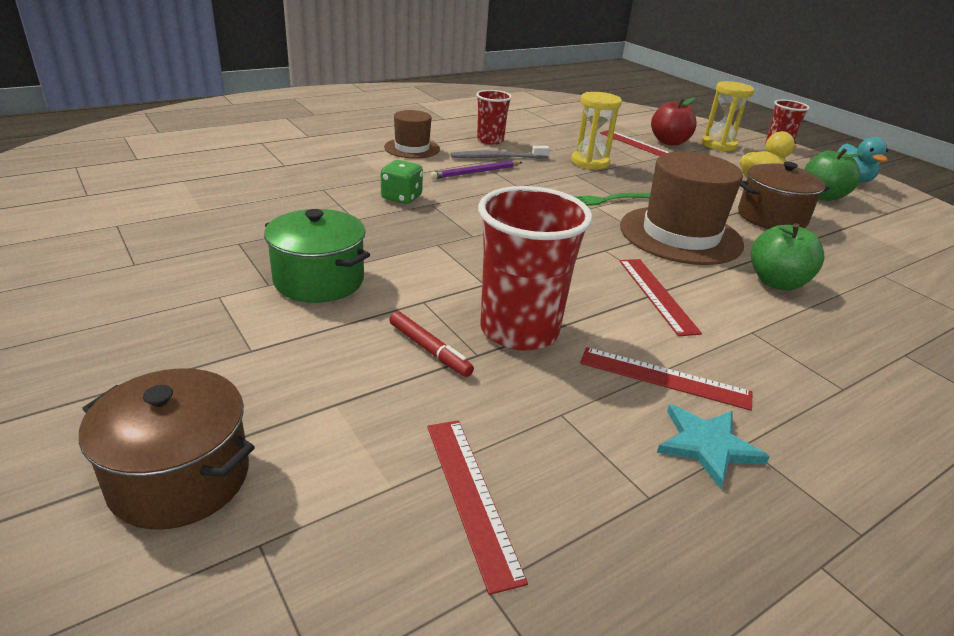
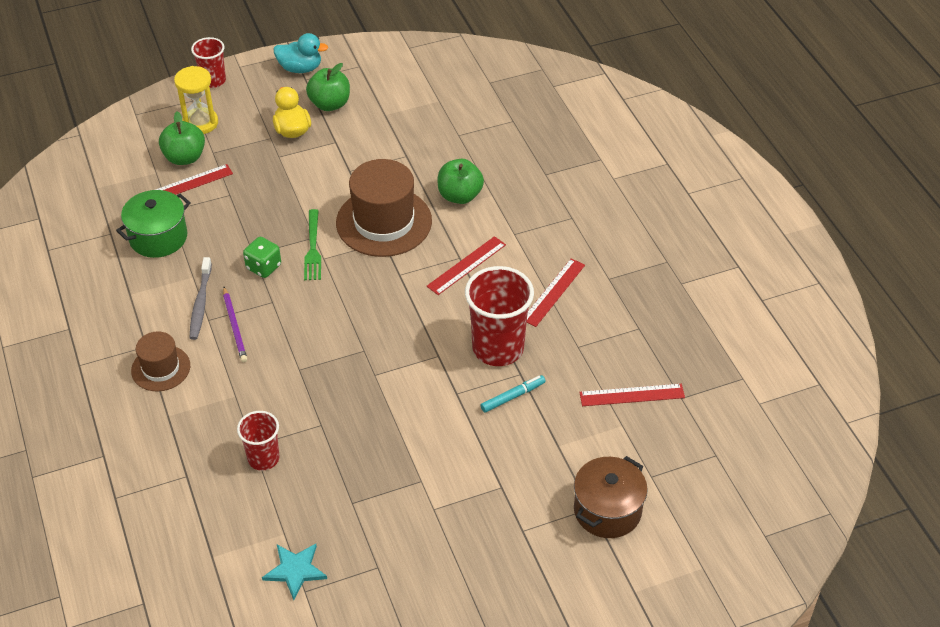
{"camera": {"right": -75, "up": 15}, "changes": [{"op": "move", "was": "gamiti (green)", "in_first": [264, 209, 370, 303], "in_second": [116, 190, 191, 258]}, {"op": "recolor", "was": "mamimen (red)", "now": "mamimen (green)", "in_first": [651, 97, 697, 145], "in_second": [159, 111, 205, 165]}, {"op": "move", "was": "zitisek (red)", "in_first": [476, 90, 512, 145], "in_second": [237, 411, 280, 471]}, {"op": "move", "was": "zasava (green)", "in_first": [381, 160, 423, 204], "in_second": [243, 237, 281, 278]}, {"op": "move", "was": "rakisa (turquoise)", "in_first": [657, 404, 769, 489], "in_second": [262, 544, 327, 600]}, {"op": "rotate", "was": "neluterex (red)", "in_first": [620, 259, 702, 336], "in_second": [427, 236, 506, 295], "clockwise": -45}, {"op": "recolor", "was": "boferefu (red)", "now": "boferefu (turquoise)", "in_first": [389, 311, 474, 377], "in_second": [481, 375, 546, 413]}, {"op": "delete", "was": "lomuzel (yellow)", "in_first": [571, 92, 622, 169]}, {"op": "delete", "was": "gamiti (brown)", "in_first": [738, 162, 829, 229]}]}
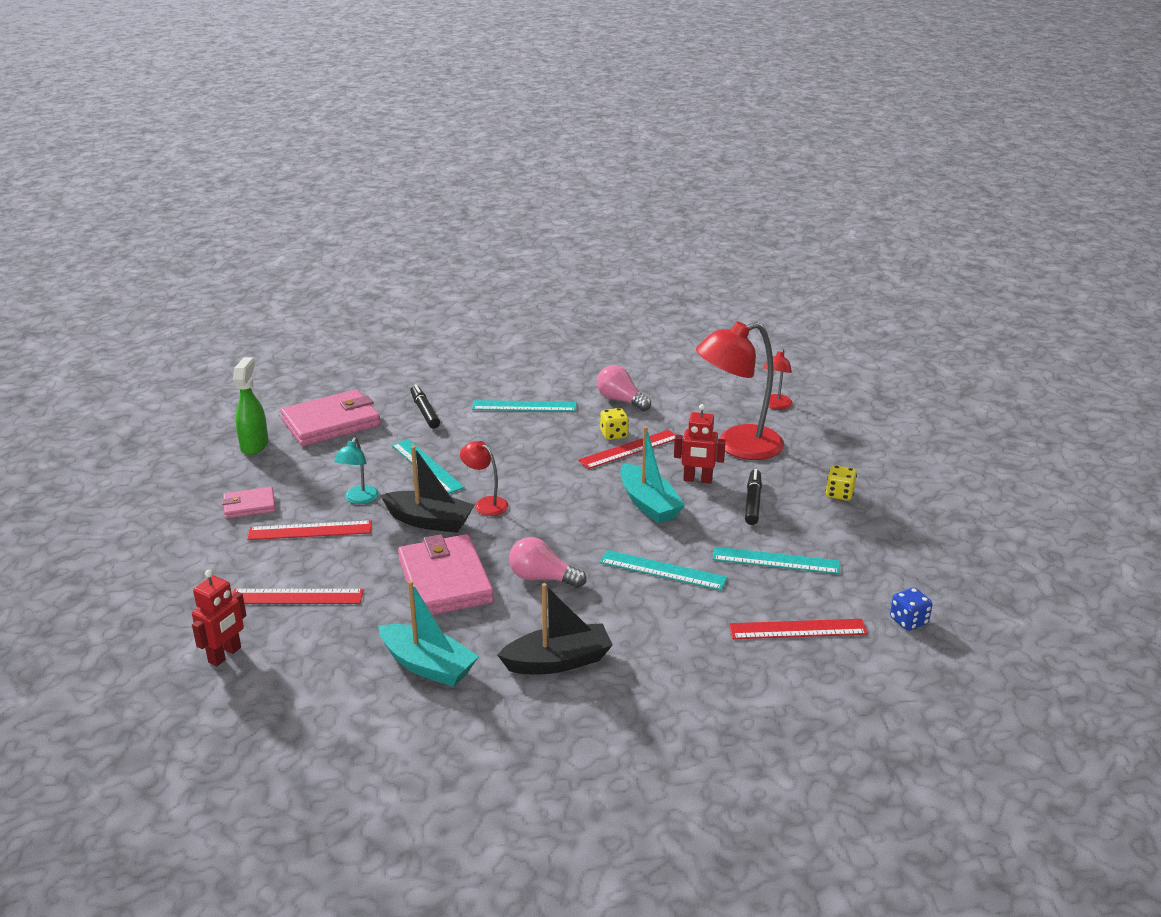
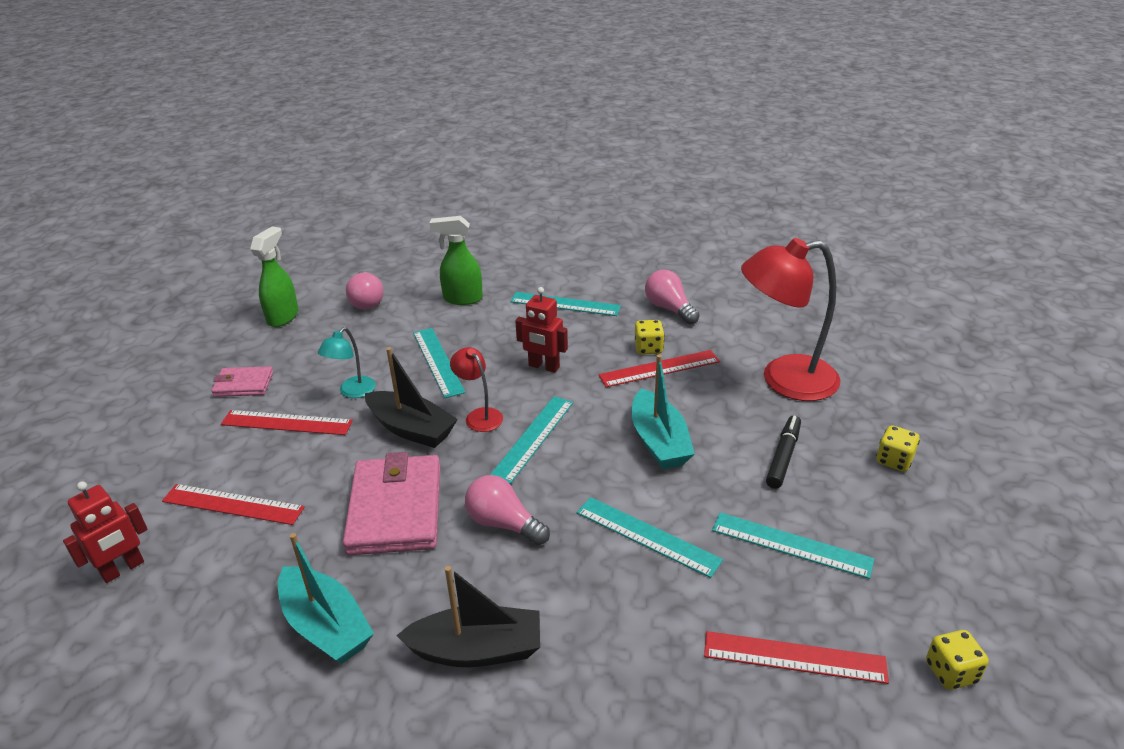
{"camera": {"right": 15, "up": 5}, "changes": [{"op": "replace", "was": "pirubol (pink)", "now": "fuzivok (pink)", "in_first": [280, 389, 381, 446], "in_second": [346, 271, 383, 309]}, {"op": "replace", "was": "boferefu (black)", "now": "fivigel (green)", "in_first": [410, 384, 440, 428], "in_second": [429, 216, 483, 305]}, {"op": "insert", "now": "neluterex (turquoise)", "in_second": [490, 396, 573, 484]}, {"op": "move", "was": "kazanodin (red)", "in_first": [674, 404, 726, 484], "in_second": [515, 287, 568, 373]}, {"op": "recolor", "was": "zasava (blue)", "now": "zasava (yellow)", "in_first": [890, 588, 932, 631], "in_second": [926, 630, 989, 690]}, {"op": "delete", "was": "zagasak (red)", "in_first": [763, 349, 793, 410]}]}
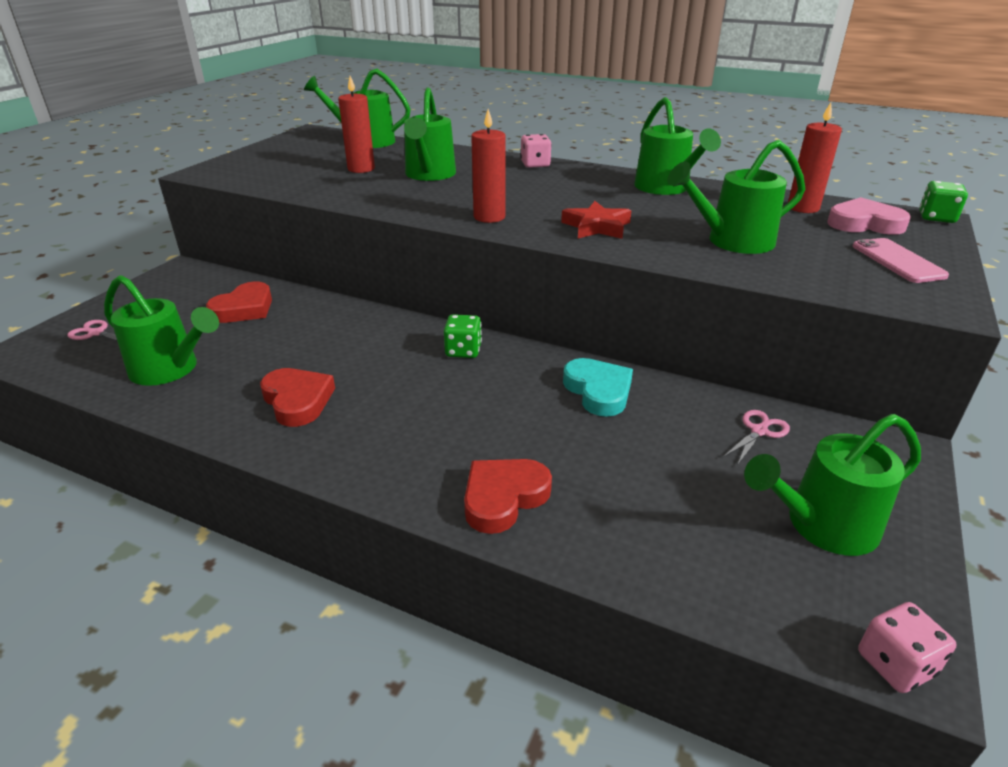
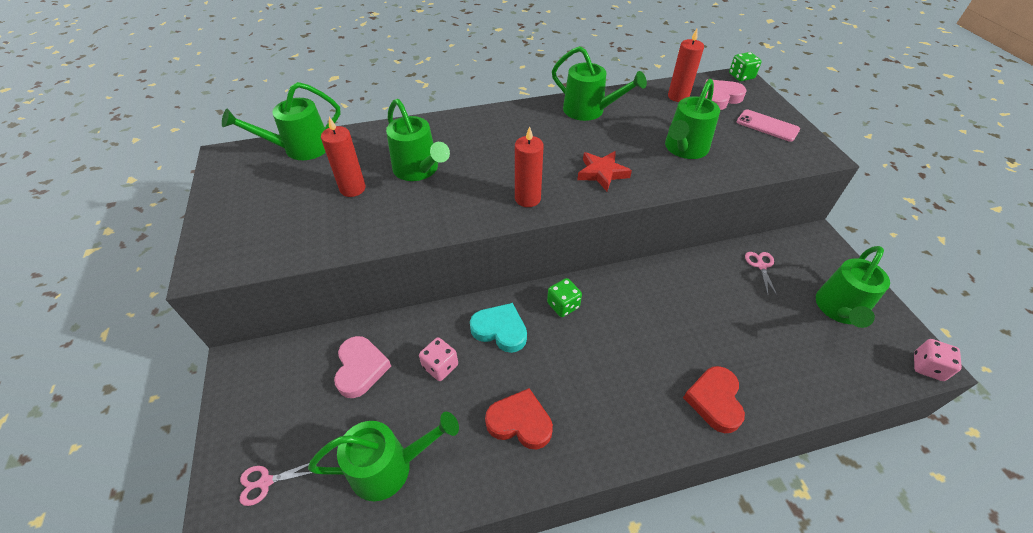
{"camera": {"right": -40, "up": 15}, "changes": [{"op": "recolor", "was": "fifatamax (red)", "now": "fifatamax (pink)", "in_first": [206, 282, 272, 323], "in_second": [334, 336, 391, 398]}, {"op": "move", "was": "zasava (pink)", "in_first": [521, 134, 552, 168], "in_second": [419, 337, 458, 381]}, {"op": "move", "was": "fifatamax (turquoise)", "in_first": [563, 358, 633, 417], "in_second": [470, 303, 527, 353]}]}
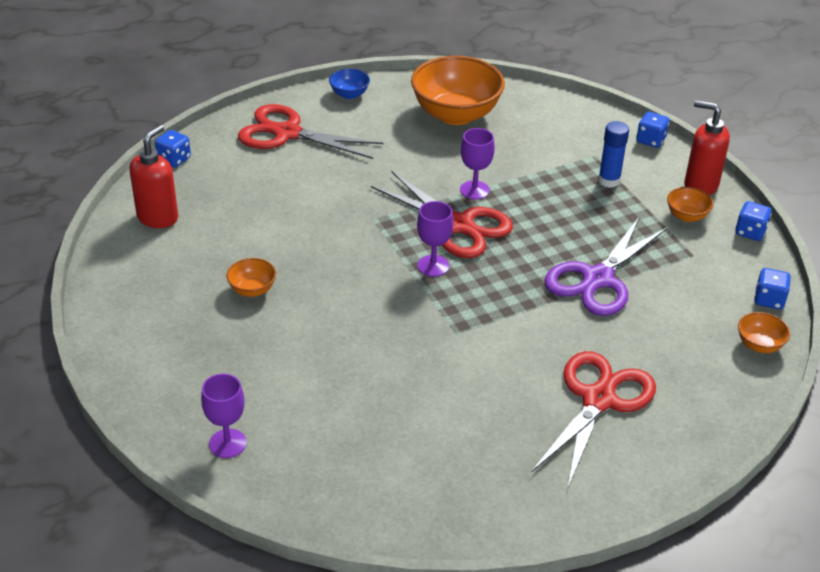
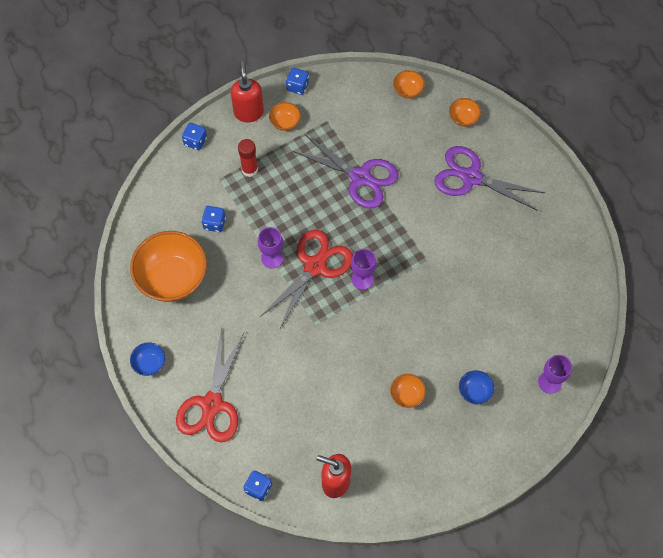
{"camera": {"right": -95, "up": 25}, "changes": [{"op": "move", "was": "zasava (blue)", "in_first": [754, 268, 791, 309], "in_second": [202, 206, 226, 232]}, {"op": "rotate", "was": "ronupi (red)", "in_first": [684, 100, 730, 195], "in_second": [231, 61, 264, 122], "clockwise": 150}, {"op": "recolor", "was": "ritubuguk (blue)", "now": "ritubuguk (red)", "in_first": [598, 121, 629, 188], "in_second": [238, 139, 258, 177]}, {"op": "recolor", "was": "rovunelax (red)", "now": "rovunelax (purple)", "in_first": [532, 351, 656, 487], "in_second": [434, 146, 545, 211]}, {"op": "insert", "now": "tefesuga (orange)", "in_second": [449, 98, 481, 127]}, {"op": "insert", "now": "tefesuga (blue)", "in_second": [459, 370, 494, 404]}]}
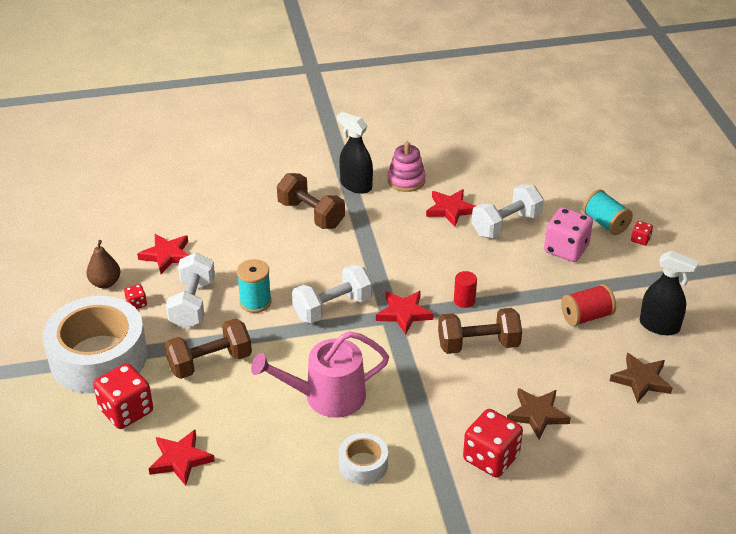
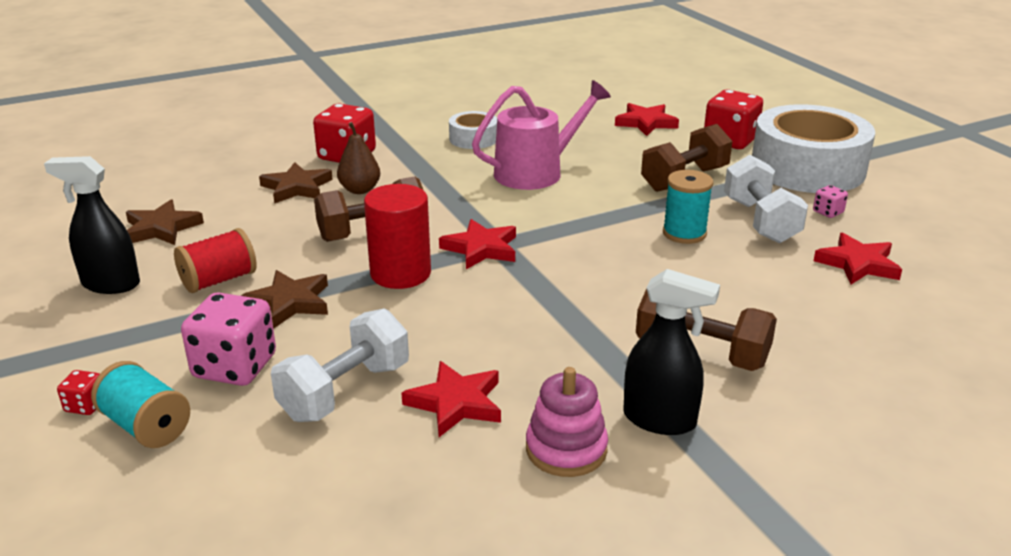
{"camera": {"right": 165, "up": -10}, "changes": [{"op": "insert", "now": "rakisa (brown)", "in_second": [241, 270, 328, 329]}, {"op": "move", "was": "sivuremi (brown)", "in_first": [86, 240, 120, 288], "in_second": [337, 122, 380, 194]}, {"op": "resize", "was": "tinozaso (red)", "in_first": [454, 271, 477, 308], "in_second": [364, 184, 431, 289], "ratio": 1.9}, {"op": "recolor", "was": "zasava (red)", "now": "zasava (pink)", "in_first": [124, 284, 147, 309], "in_second": [813, 185, 848, 218]}, {"op": "delete", "was": "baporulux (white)", "in_first": [292, 265, 373, 324]}]}
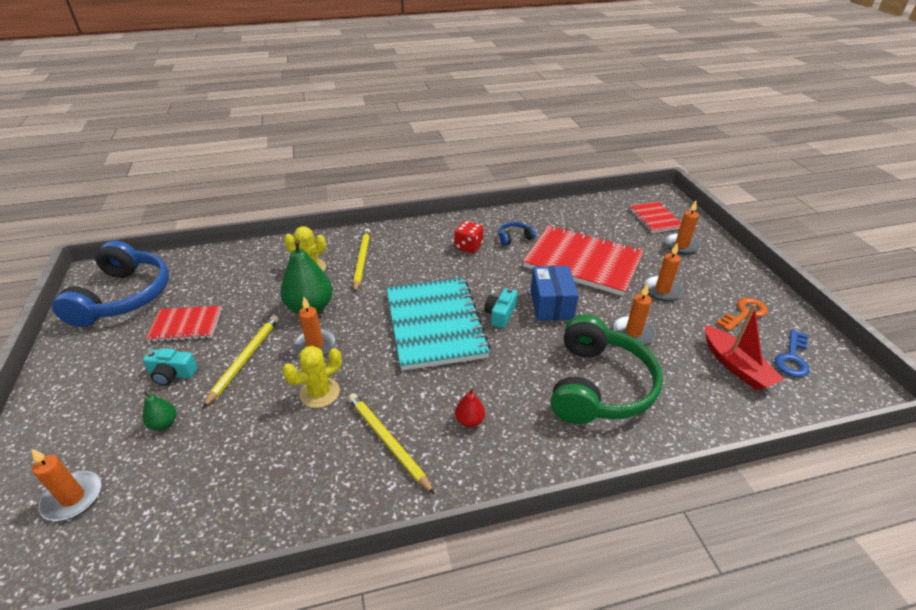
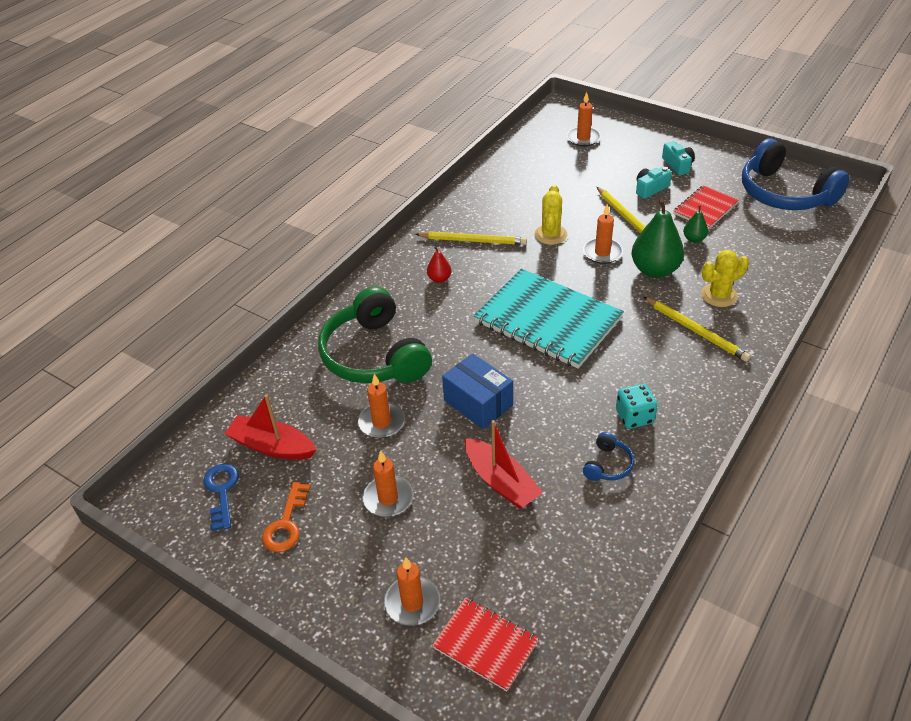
{"camera": {"right": 140, "up": 5}, "changes": [{"op": "replace", "was": "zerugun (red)", "now": "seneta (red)", "in_first": [523, 225, 644, 296], "in_second": [465, 420, 543, 509]}, {"op": "recolor", "was": "zasava (red)", "now": "zasava (turquoise)", "in_first": [454, 221, 483, 253], "in_second": [616, 384, 657, 429]}, {"op": "move", "was": "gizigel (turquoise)", "in_first": [484, 288, 517, 328], "in_second": [662, 141, 695, 175]}, {"op": "move", "was": "sivuremi (green)", "in_first": [142, 392, 176, 430], "in_second": [683, 206, 708, 243]}]}
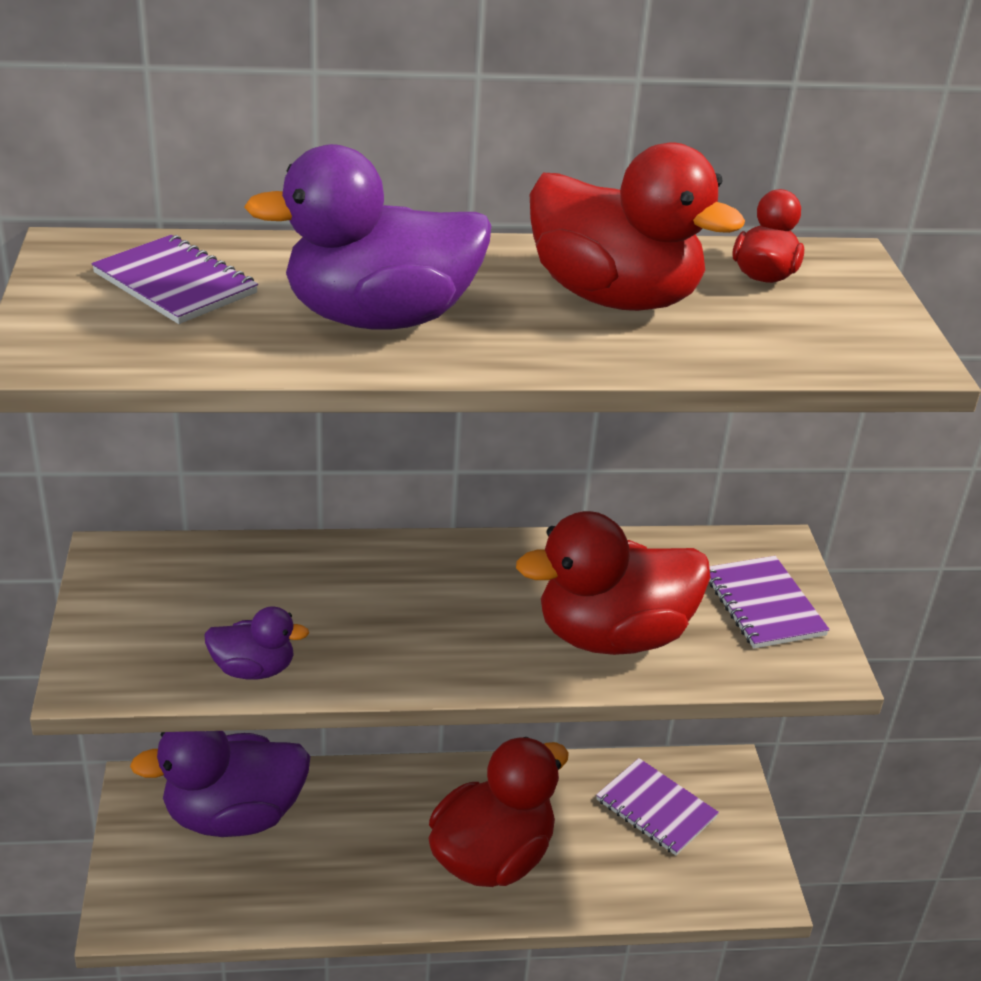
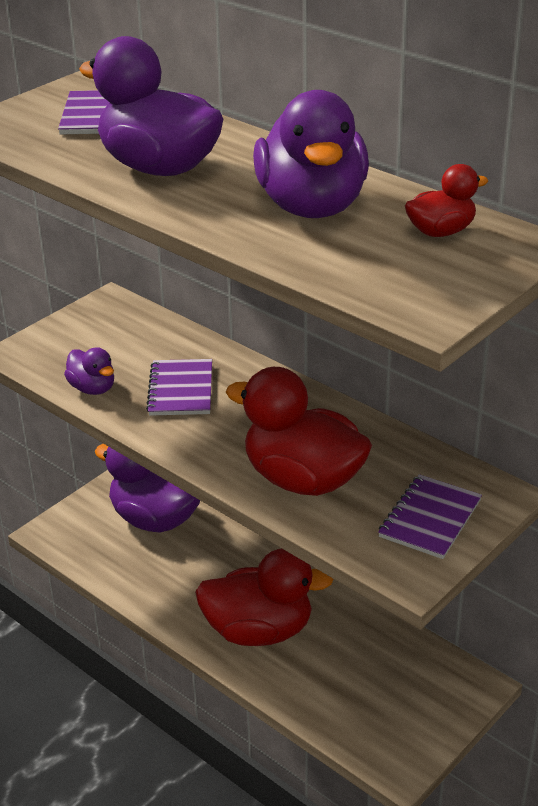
{"camera": {"right": 50, "up": 0}, "changes": [{"op": "move", "was": "zerugun (purple)", "in_first": [596, 758, 719, 855], "in_second": [146, 359, 212, 416]}, {"op": "recolor", "was": "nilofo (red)", "now": "nilofo (purple)", "in_first": [529, 143, 745, 311], "in_second": [253, 90, 369, 218]}]}
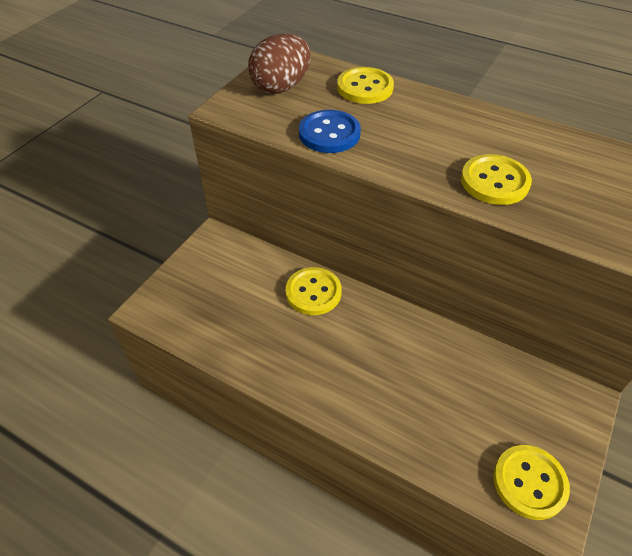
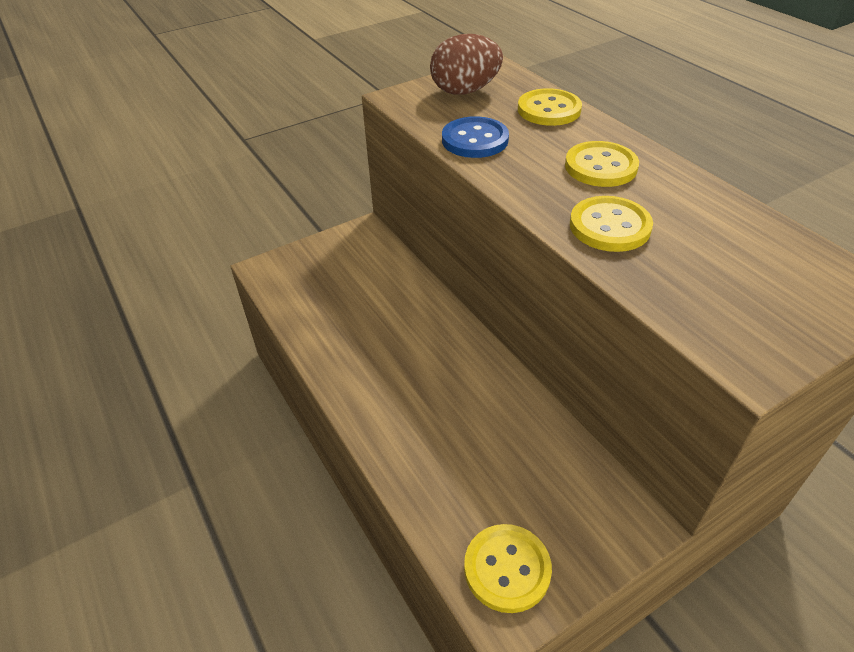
{"camera": {"right": 30, "up": -5}, "changes": [{"op": "move", "was": "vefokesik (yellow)", "in_first": [286, 267, 342, 315], "in_second": [565, 141, 639, 187]}]}
